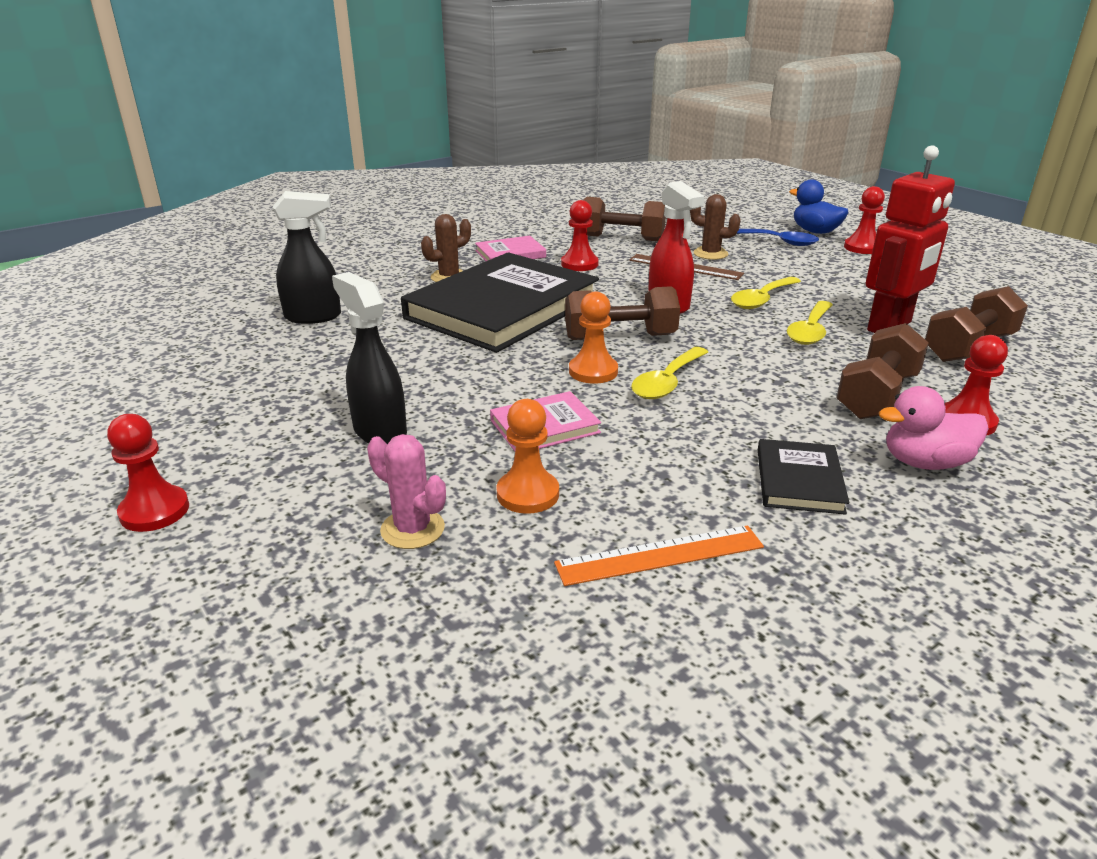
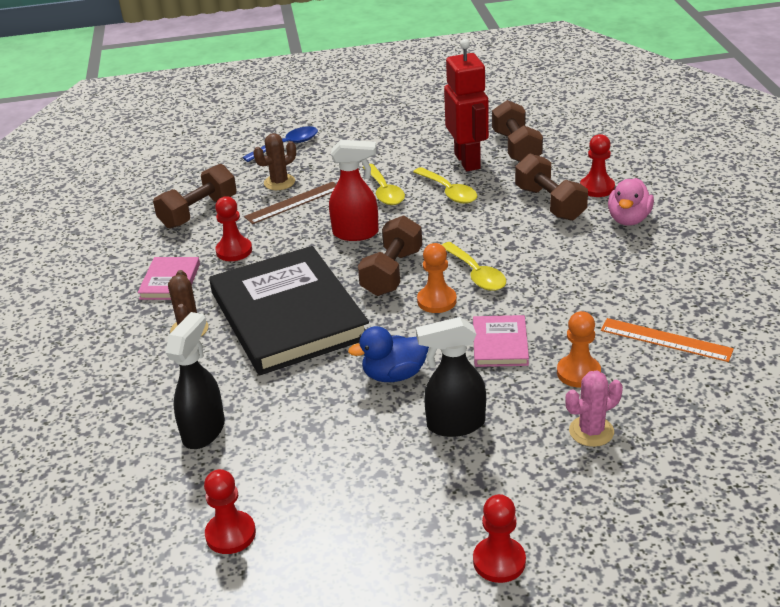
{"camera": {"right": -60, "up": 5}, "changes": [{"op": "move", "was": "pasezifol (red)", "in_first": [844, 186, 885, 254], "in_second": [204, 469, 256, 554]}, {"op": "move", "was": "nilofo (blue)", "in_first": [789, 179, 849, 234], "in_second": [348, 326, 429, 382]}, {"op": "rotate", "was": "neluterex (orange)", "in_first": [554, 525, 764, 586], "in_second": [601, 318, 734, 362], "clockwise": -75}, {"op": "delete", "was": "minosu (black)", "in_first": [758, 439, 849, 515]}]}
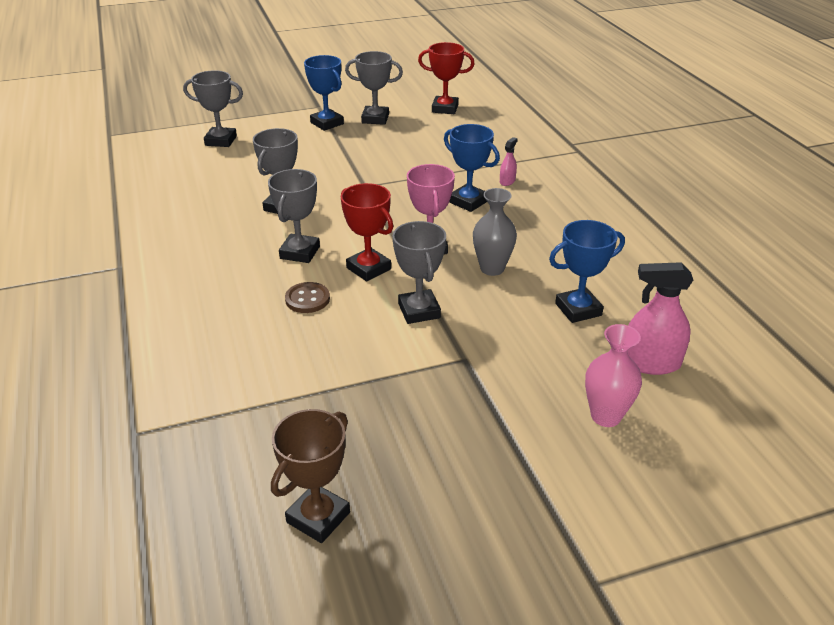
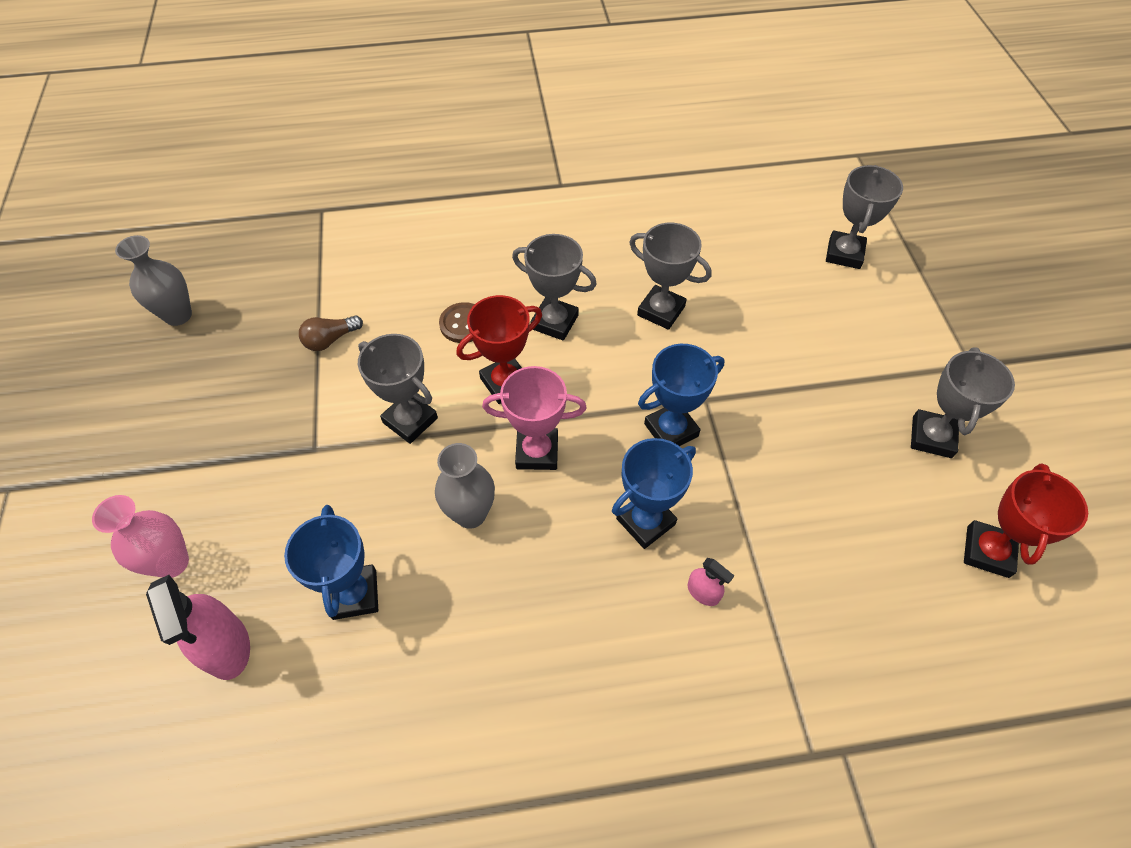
{"camera": {"right": 100, "up": 20}, "changes": [{"op": "replace", "was": "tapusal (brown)", "now": "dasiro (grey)", "in_first": [271, 409, 350, 543], "in_second": [115, 235, 192, 326]}, {"op": "rotate", "was": "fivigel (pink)", "in_first": [628, 262, 693, 375], "in_second": [146, 575, 250, 680], "clockwise": 135}, {"op": "insert", "now": "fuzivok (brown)", "in_second": [299, 315, 363, 351]}, {"op": "rotate", "was": "tapusal (grey)", "in_first": [393, 221, 446, 324], "in_second": [358, 334, 438, 444], "clockwise": 45}, {"op": "move", "was": "tapusal (blue)", "in_first": [304, 55, 344, 131], "in_second": [638, 344, 724, 446]}]}
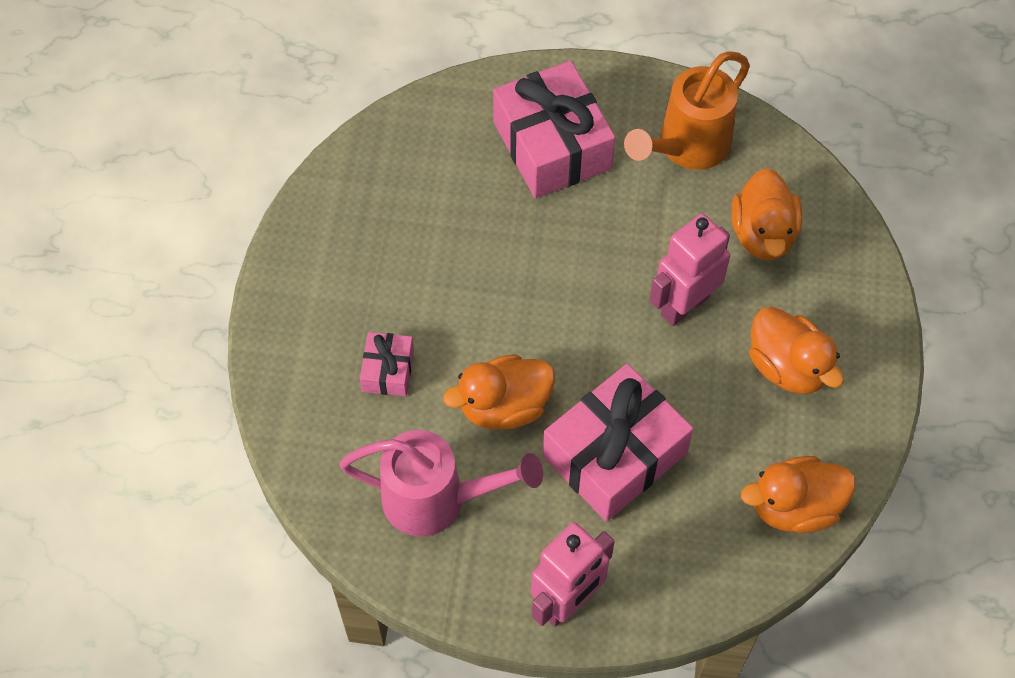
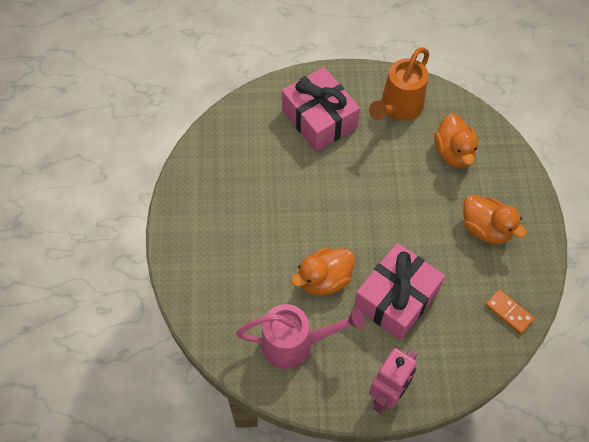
{"camera": {"right": -10, "up": 0}, "changes": [{"op": "replace", "was": "nilofo (orange)", "now": "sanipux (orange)", "in_first": [741, 456, 856, 533], "in_second": [485, 289, 535, 334]}, {"op": "delete", "was": "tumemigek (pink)", "in_first": [360, 332, 414, 397]}, {"op": "delete", "was": "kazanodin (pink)", "in_first": [650, 213, 730, 326]}]}
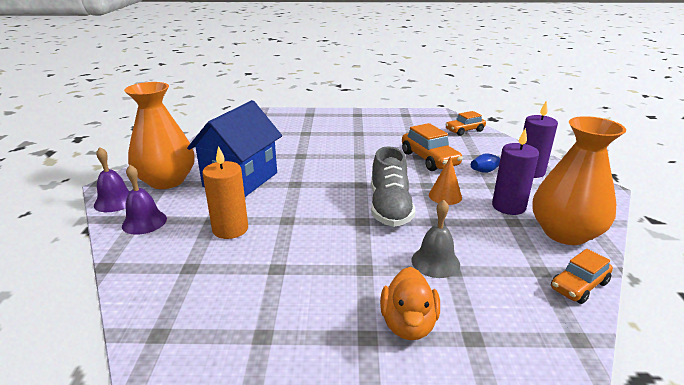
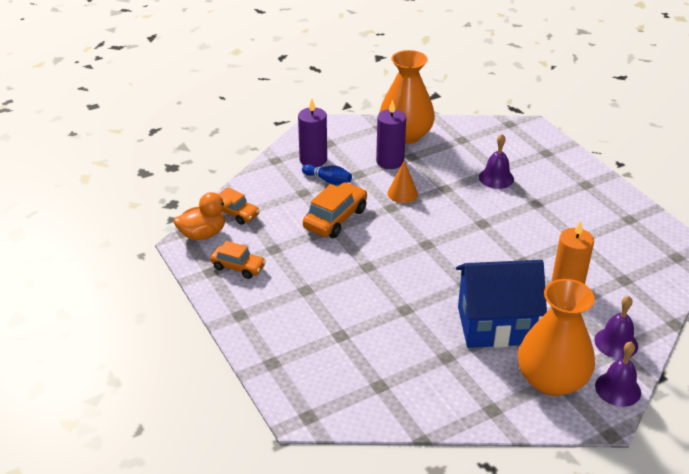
{"camera": {"right": -120, "up": 10}, "changes": [{"op": "move", "was": "nilofo (orange)", "in_first": [380, 267, 440, 340], "in_second": [174, 192, 232, 240]}, {"op": "move", "was": "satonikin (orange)", "in_first": [551, 249, 613, 304], "in_second": [210, 241, 266, 279]}, {"op": "recolor", "was": "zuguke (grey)", "now": "zuguke (purple)", "in_first": [412, 199, 460, 278], "in_second": [479, 134, 514, 189]}, {"op": "delete", "was": "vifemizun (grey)", "in_first": [371, 146, 416, 227]}]}
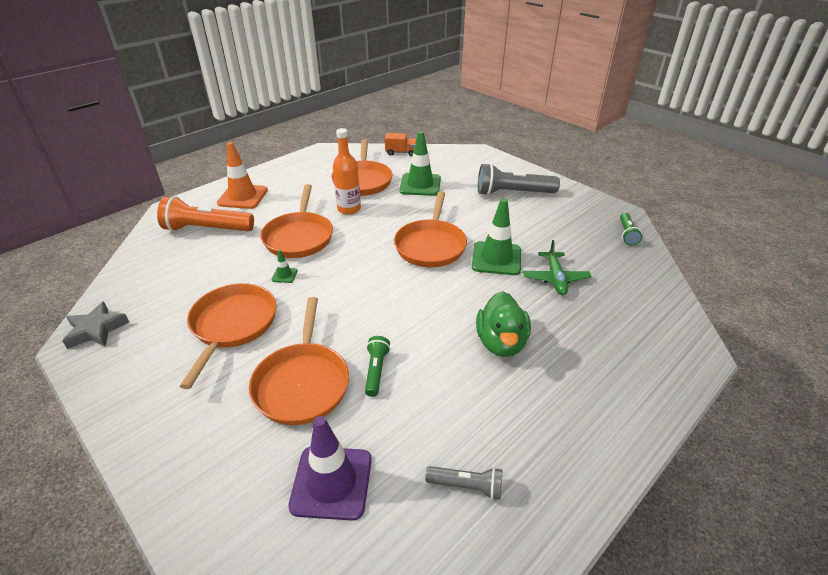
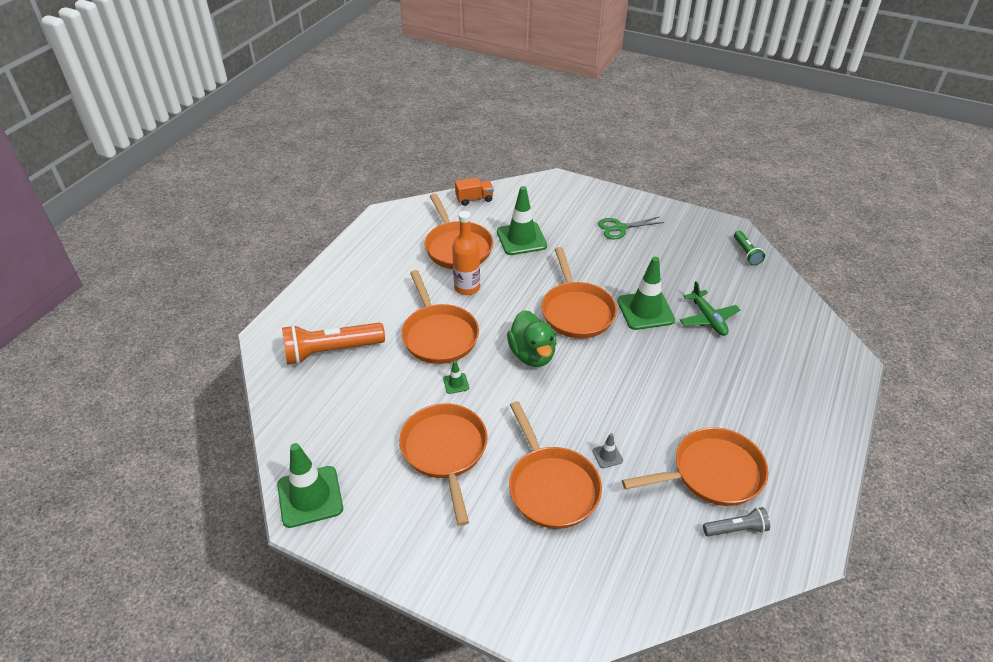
{"camera": {"right": -20, "up": 5}, "changes": [{"op": "replace", "was": "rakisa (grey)", "now": "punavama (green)", "in_first": [62, 301, 129, 349], "in_second": [277, 443, 343, 528]}, {"op": "move", "was": "nilofo (green)", "in_first": [476, 291, 531, 357], "in_second": [507, 310, 557, 367]}, {"op": "replace", "was": "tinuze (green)", "now": "punavama (grey)", "in_first": [365, 336, 391, 397], "in_second": [592, 433, 623, 468]}, {"op": "replace", "was": "tinuze (grey)", "now": "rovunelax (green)", "in_first": [478, 163, 560, 196], "in_second": [598, 217, 665, 239]}, {"op": "insert", "now": "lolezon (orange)", "in_second": [622, 427, 769, 506]}, {"op": "delete", "was": "punavama (orange)", "in_first": [217, 142, 268, 209]}, {"op": "delete", "was": "punavama (purple)", "in_first": [288, 416, 372, 521]}]}
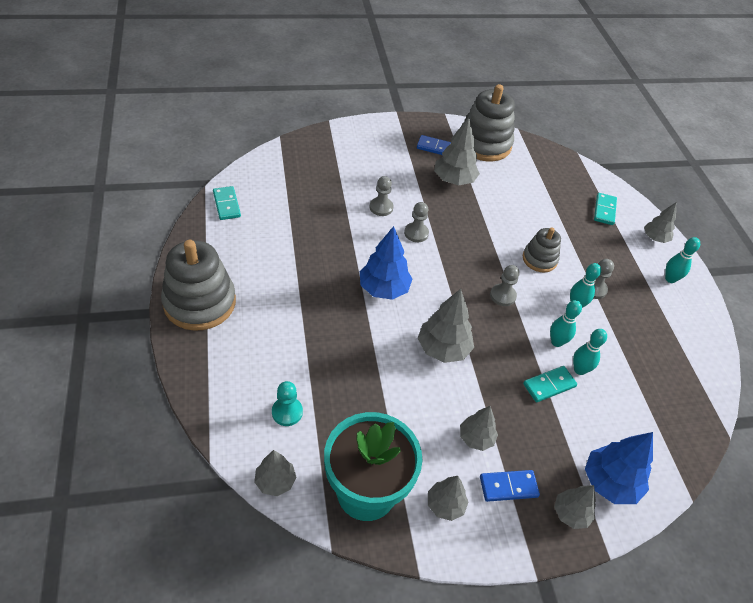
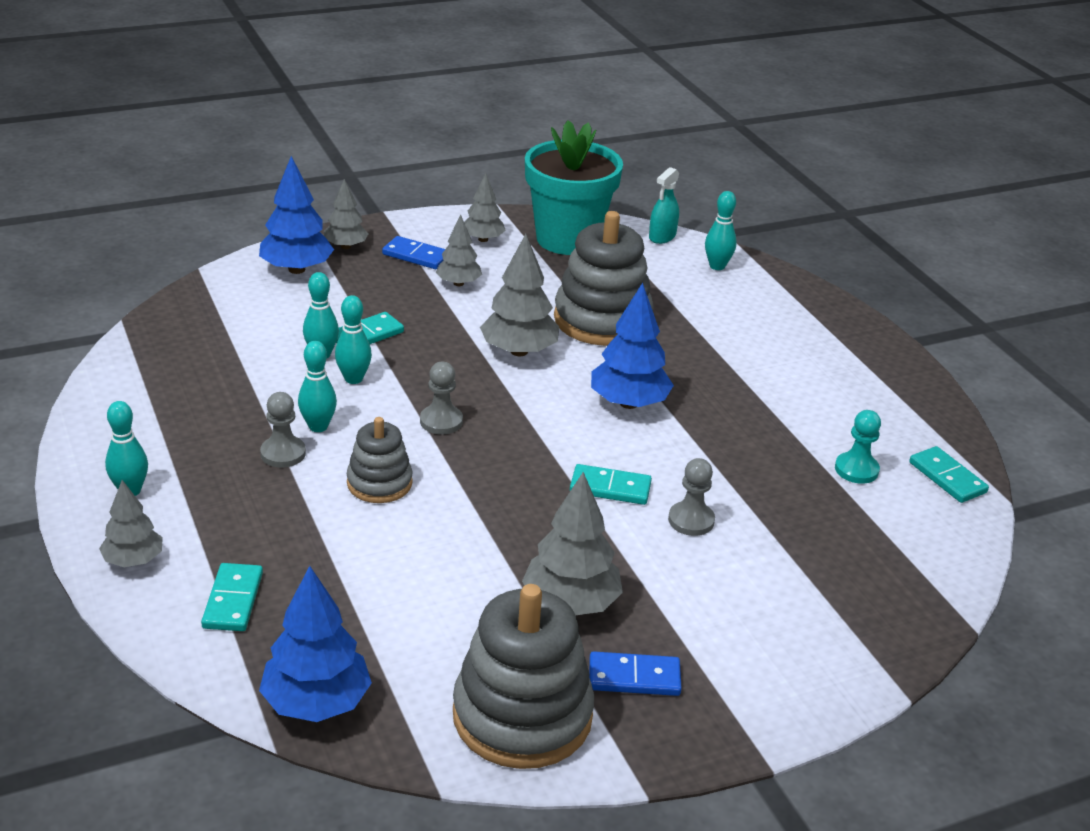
{"camera": {"right": 170, "up": -15}, "changes": [{"op": "insert", "now": "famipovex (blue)", "in_second": [259, 566, 372, 722]}, {"op": "rotate", "was": "sanipux (blue)", "in_first": [480, 470, 540, 502], "in_second": [382, 236, 445, 269], "clockwise": 45}, {"op": "move", "was": "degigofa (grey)", "in_first": [161, 240, 236, 331], "in_second": [554, 211, 654, 346]}, {"op": "replace", "was": "pasezifol (grey)", "now": "sanipux (turquoise)", "in_first": [404, 202, 429, 242], "in_second": [570, 464, 652, 505]}, {"op": "replace", "was": "famipovex (grey)", "now": "fivigel (turquoise)", "in_first": [254, 450, 296, 496], "in_second": [649, 167, 679, 244]}, {"op": "insert", "now": "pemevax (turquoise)", "in_second": [705, 191, 737, 270]}, {"op": "move", "was": "pasezifol (turquoise)", "in_first": [272, 381, 303, 426], "in_second": [835, 410, 881, 484]}]}
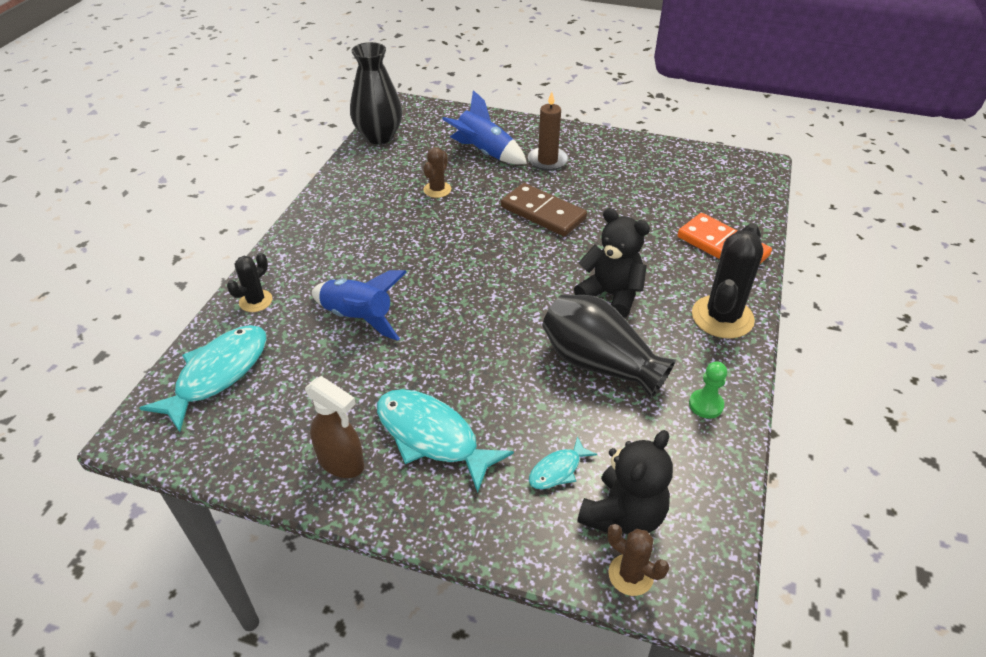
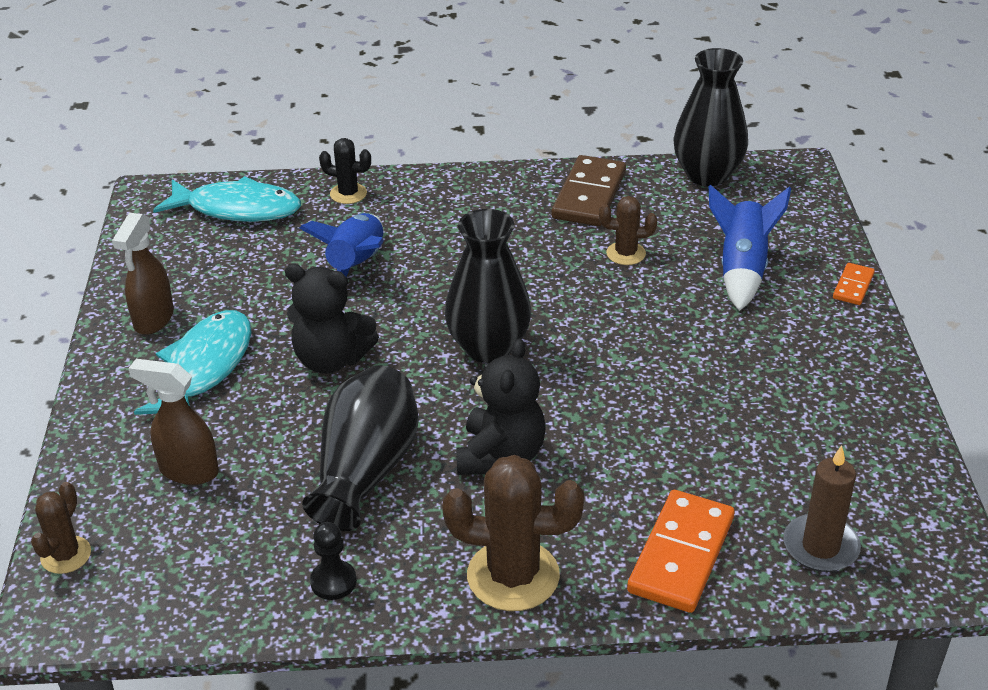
{"camera": {"right": 70, "up": -5}, "changes": [{"op": "replace", "was": "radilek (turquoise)", "now": "fivigel (brown)", "in_first": [529, 437, 597, 489], "in_second": [128, 359, 219, 485]}, {"op": "move", "was": "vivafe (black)", "in_first": [577, 430, 673, 534], "in_second": [285, 264, 379, 374]}, {"op": "recolor", "was": "pasezifol (green)", "now": "pasezifol (black)", "in_first": [689, 361, 727, 419], "in_second": [310, 522, 357, 600]}, {"op": "recolor", "was": "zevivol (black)", "now": "zevivol (brown)", "in_first": [692, 223, 763, 339], "in_second": [442, 455, 584, 611]}, {"op": "insert", "now": "dasiro (black)", "in_second": [445, 209, 531, 363]}, {"op": "move", "was": "sanipux (brown)", "in_first": [501, 183, 587, 236], "in_second": [552, 155, 626, 226]}, {"op": "move", "was": "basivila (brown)", "in_first": [528, 92, 568, 171], "in_second": [783, 445, 861, 572]}, {"op": "insert", "now": "sanipux (orange)", "in_second": [833, 263, 875, 305]}]}
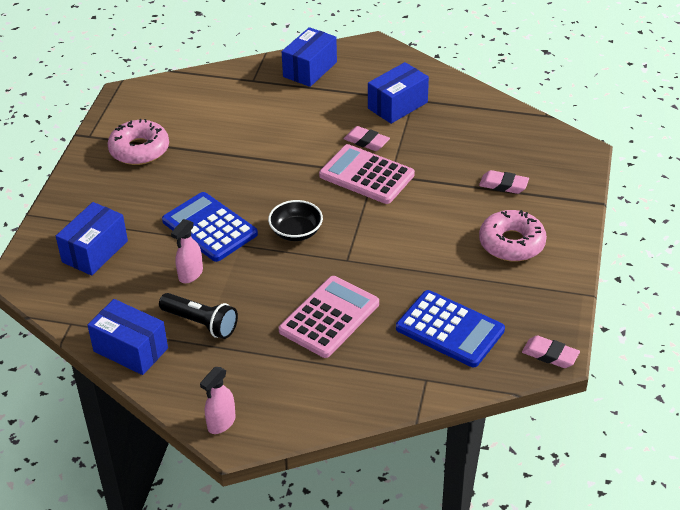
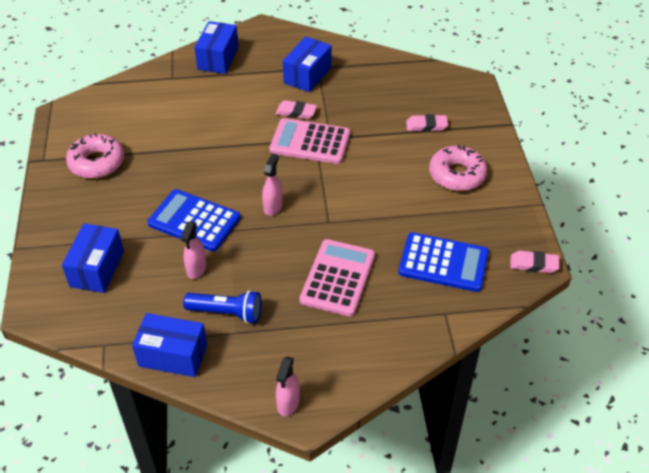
{"camera": {"right": -20, "up": 5}, "changes": [{"op": "recolor", "was": "tinuze (black)", "now": "tinuze (blue)", "in_first": [159, 293, 238, 339], "in_second": [183, 290, 261, 324]}, {"op": "replace", "was": "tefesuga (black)", "now": "fivigel (pink)", "in_first": [268, 200, 323, 241], "in_second": [262, 153, 283, 216]}]}
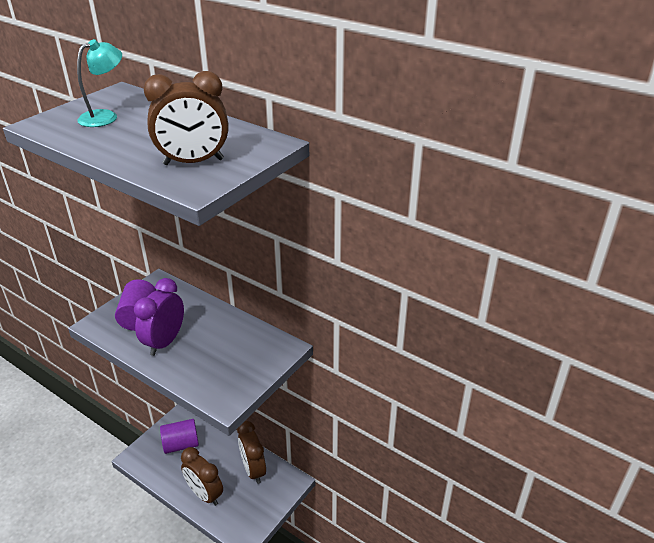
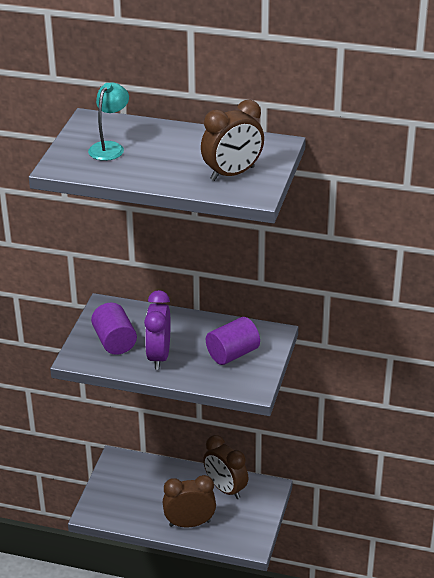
{"camera": {"right": -20, "up": 0}, "changes": [{"op": "rotate", "was": "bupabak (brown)", "in_first": [181, 447, 223, 506], "in_second": [163, 475, 216, 527], "clockwise": 150}, {"op": "move", "was": "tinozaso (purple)", "in_first": [160, 419, 199, 454], "in_second": [206, 317, 260, 365]}]}
